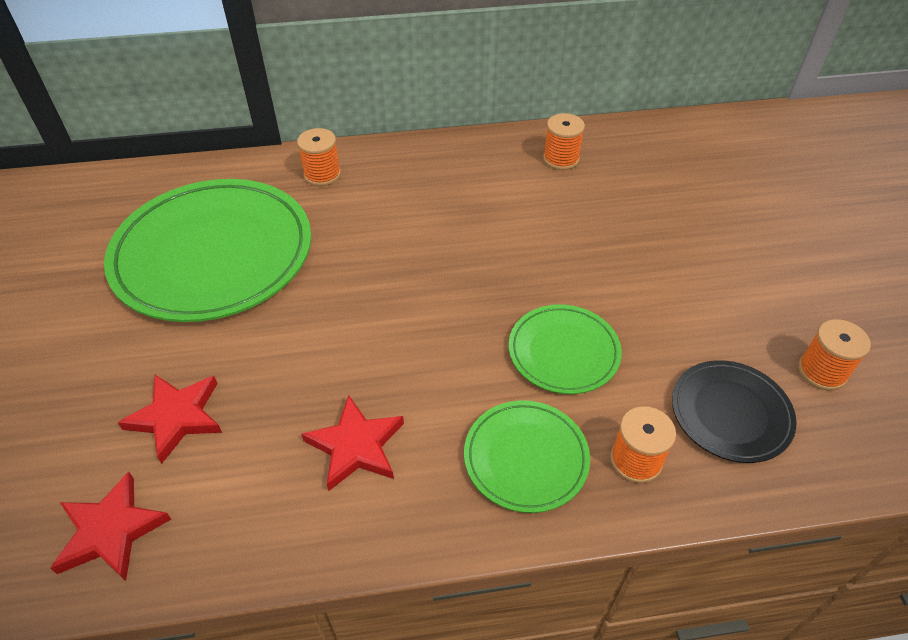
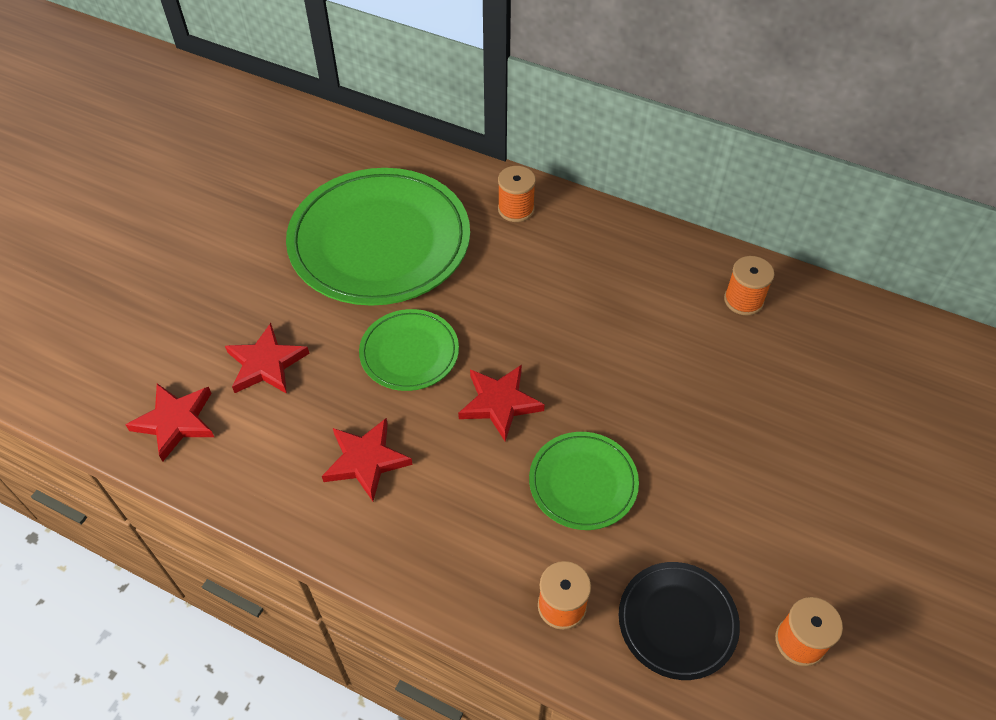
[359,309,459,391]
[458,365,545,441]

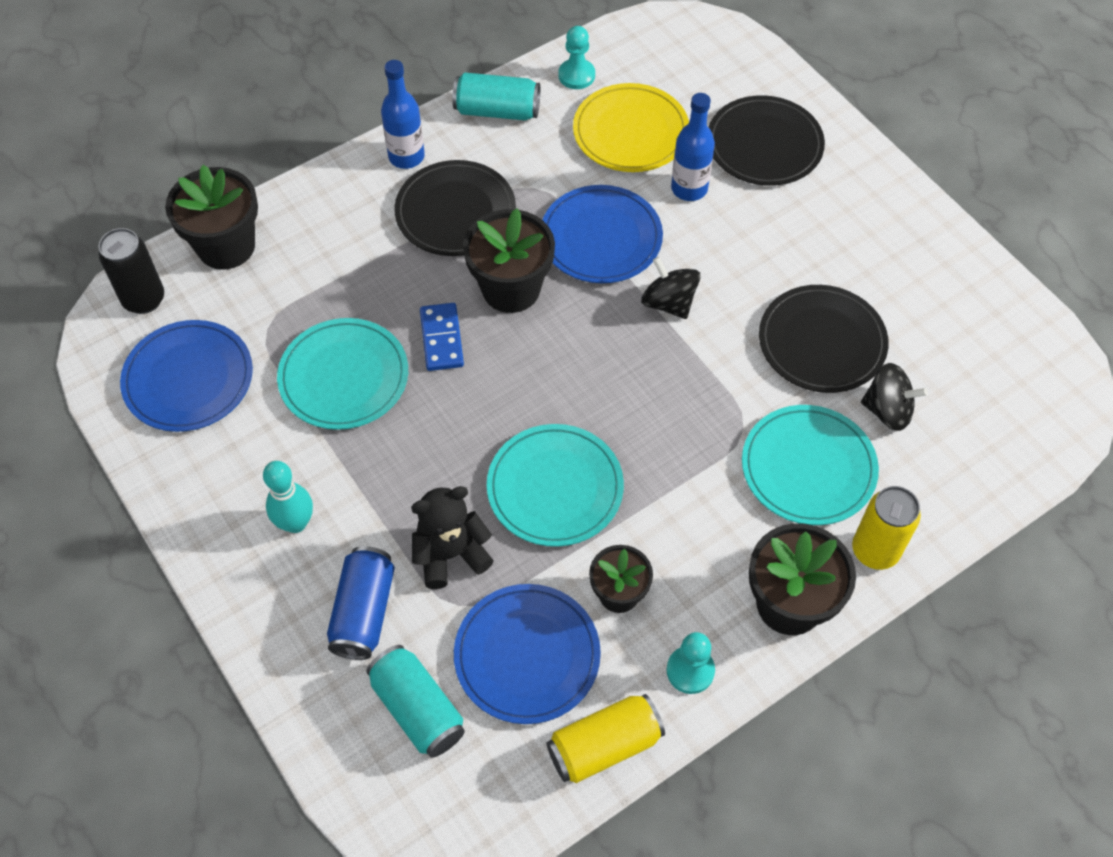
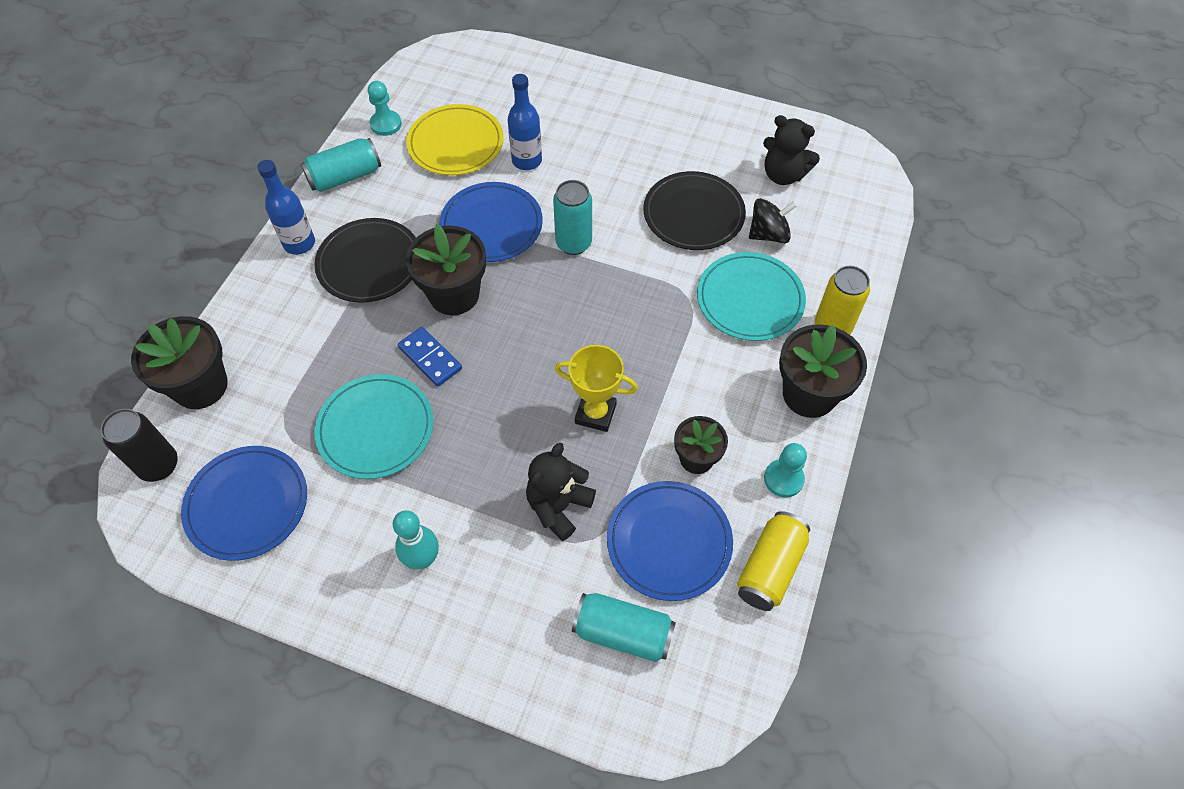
[553,180,592,255]
[555,345,638,432]
[763,115,820,185]
[327,546,395,660] (first image)
[709,95,825,186] (first image)

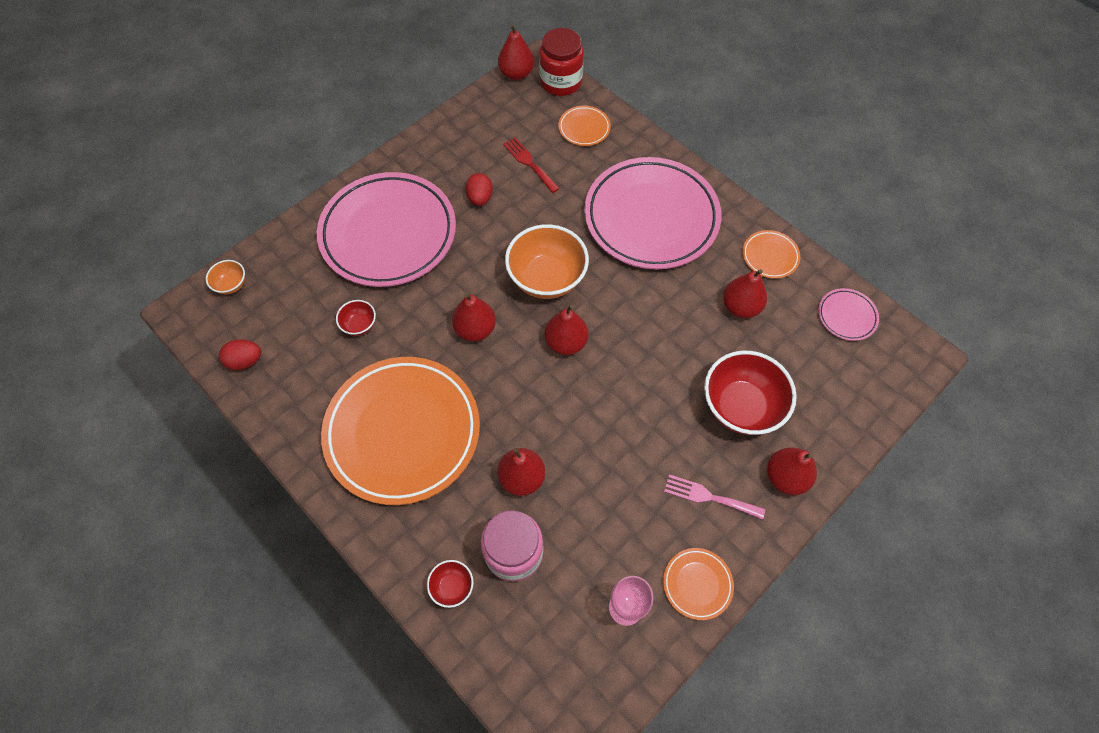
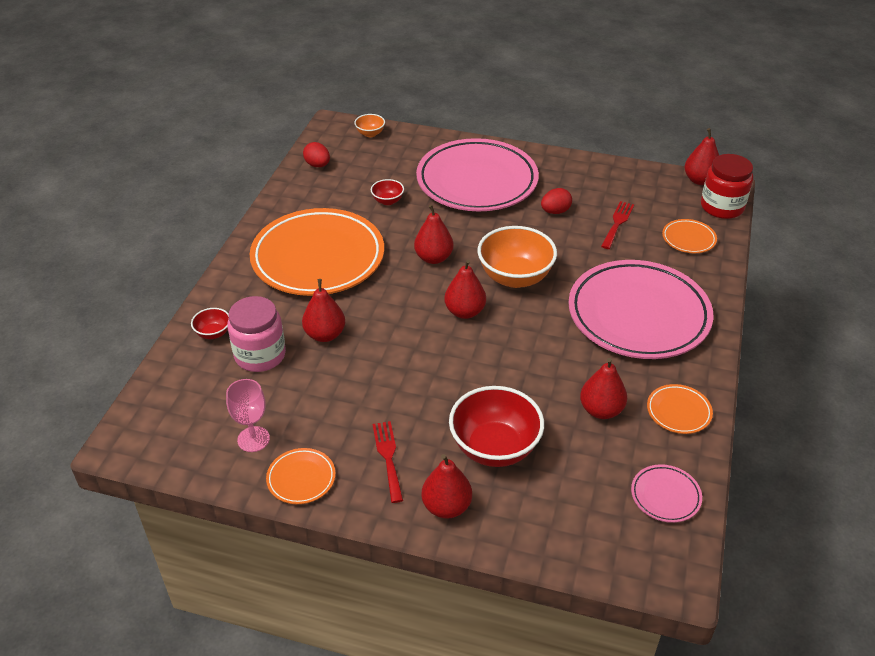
[372,421,403,503]

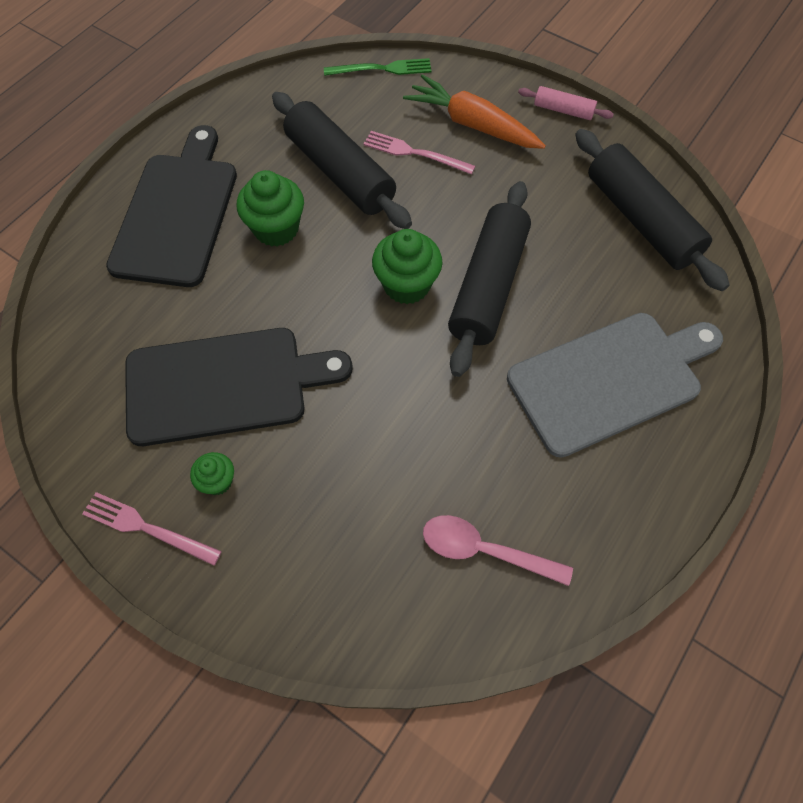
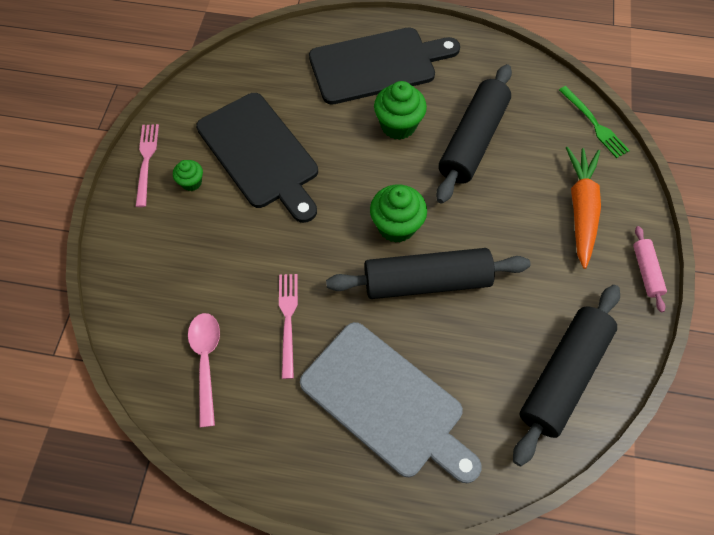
[279,274,298,379]

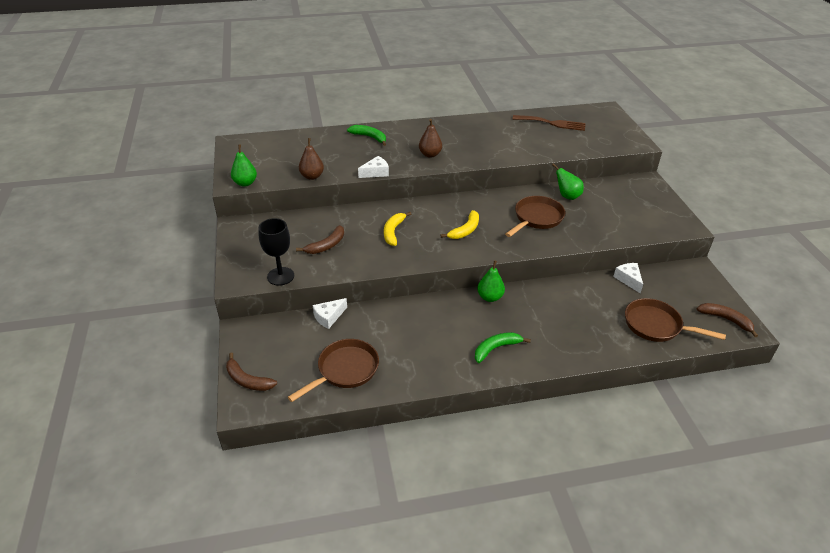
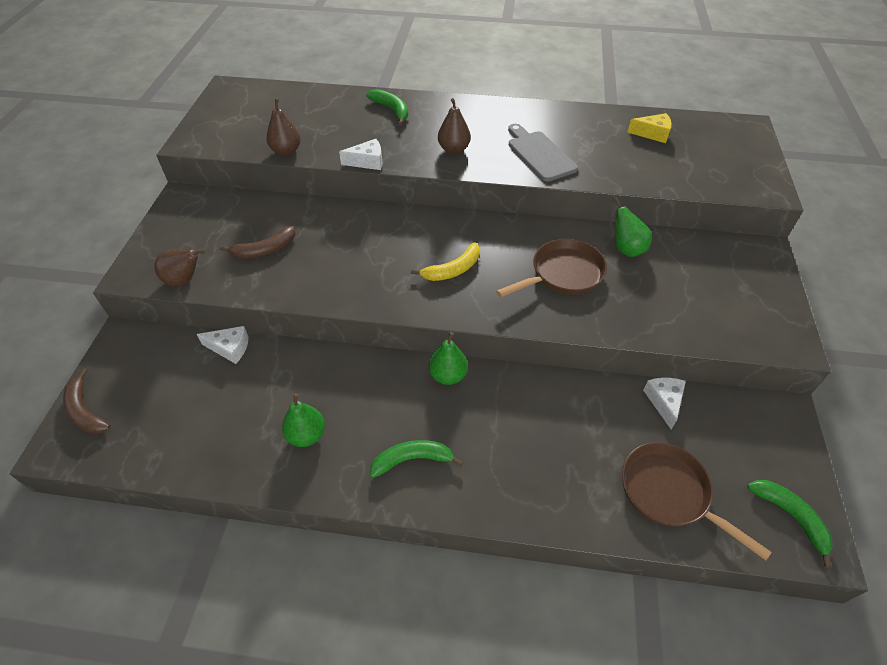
[154,249,205,286]
[197,326,249,364]
[282,393,325,447]
[508,124,578,182]
[628,113,672,143]
[747,480,833,568]
[288,339,379,402] (first image)
[384,212,411,246] (first image)

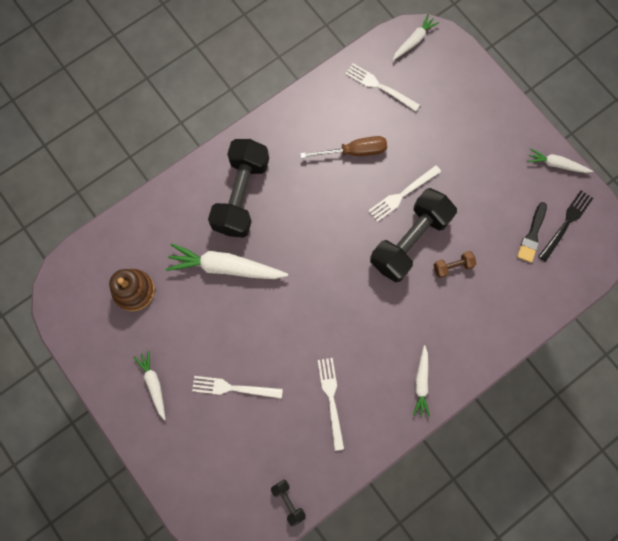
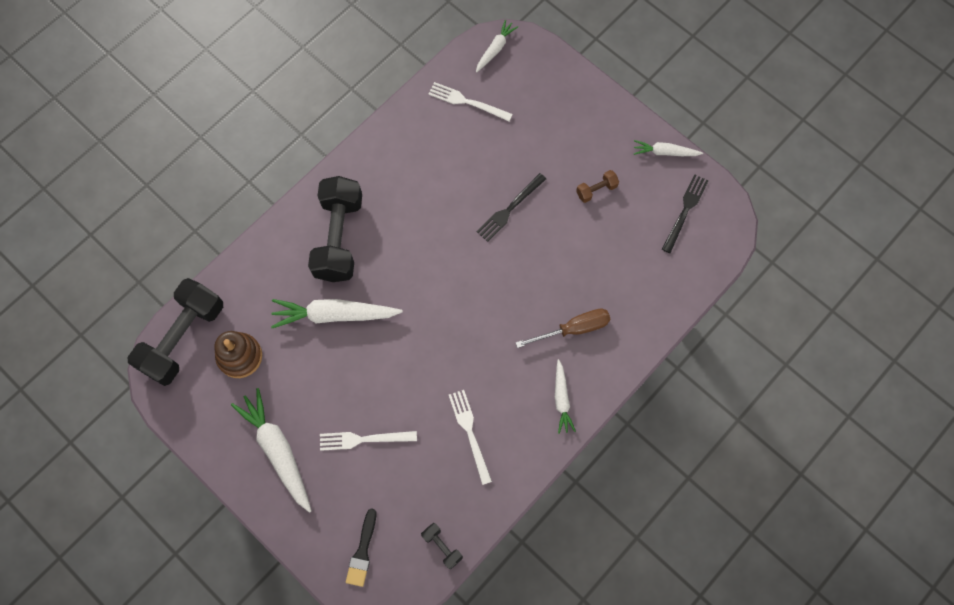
[128,278,223,386]
[231,388,312,513]
[346,508,376,587]
[476,173,546,242]
[515,308,611,348]
[576,170,619,203]

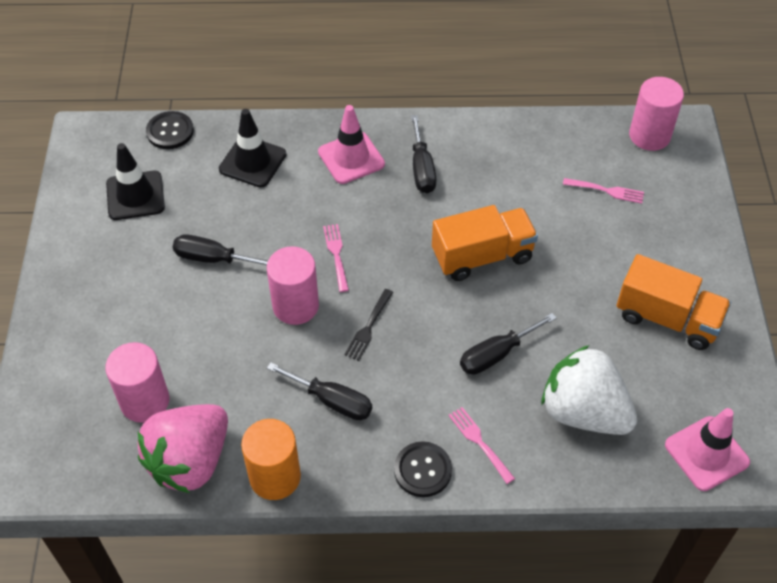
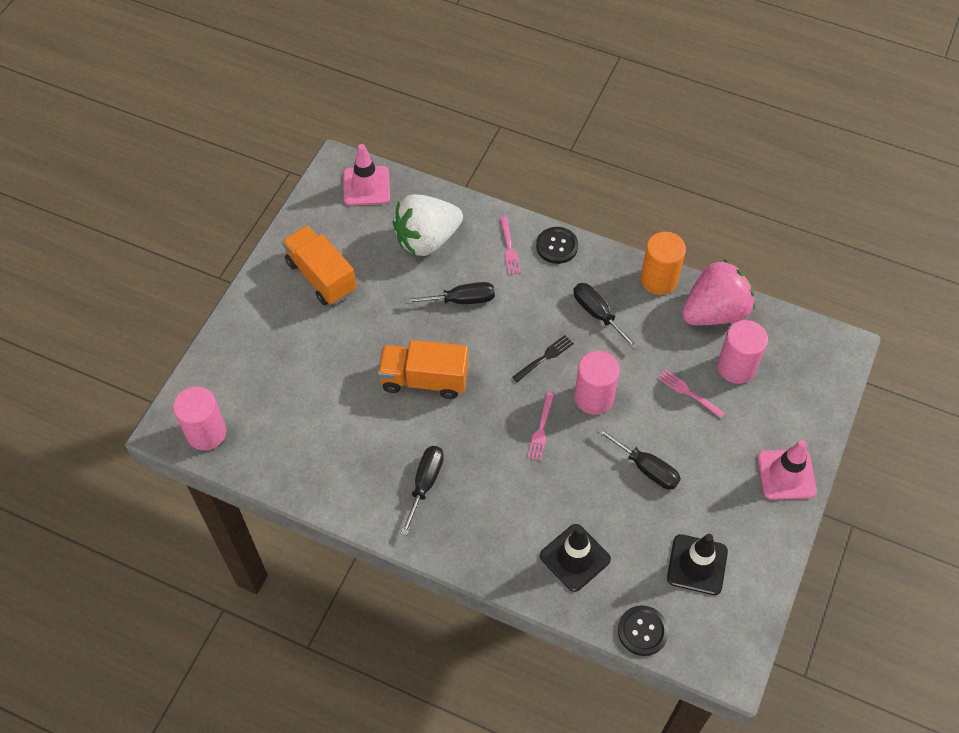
[393,195,463,256]
[658,369,725,418]
[757,440,817,500]

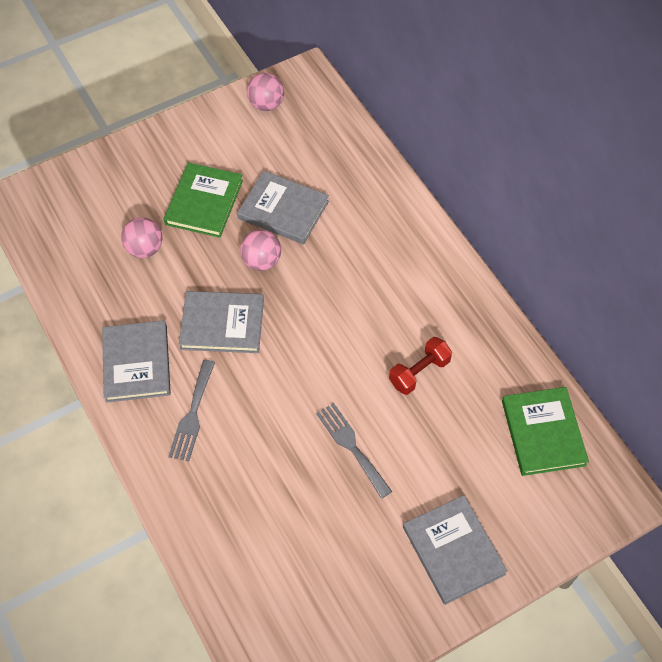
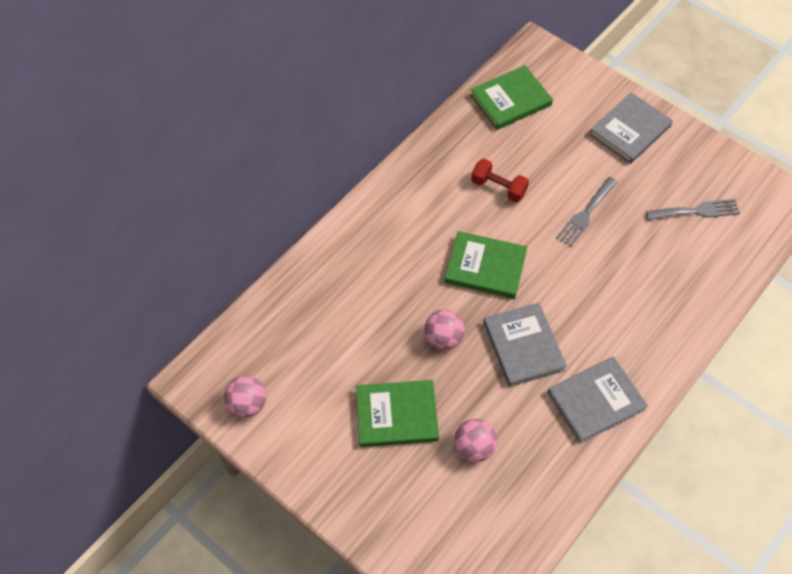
[444,231,527,299]
[646,199,740,220]
[237,171,329,244] (first image)

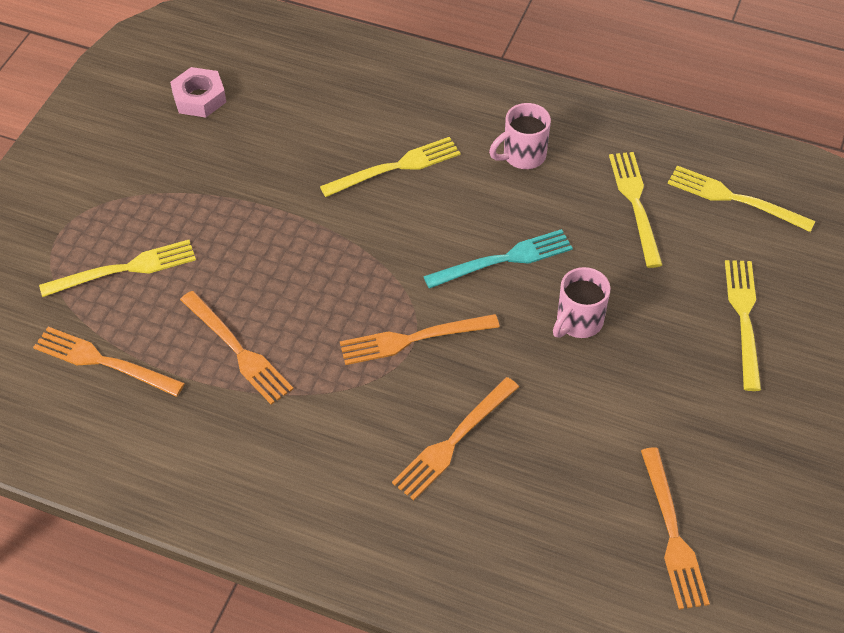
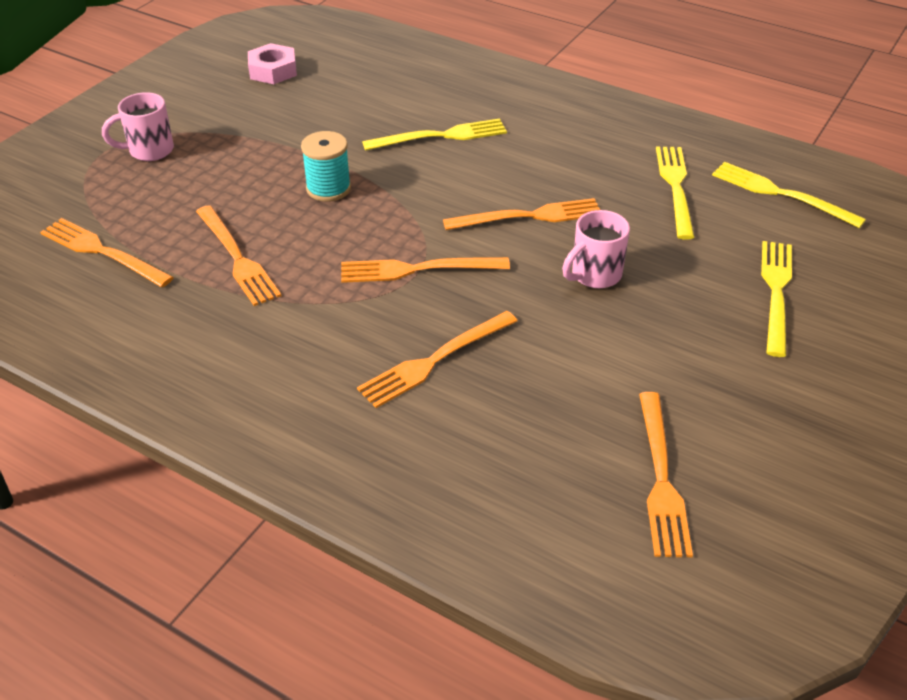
[102,92,174,161]
[301,131,351,202]
[443,198,600,230]
[39,240,196,297] (first image)

